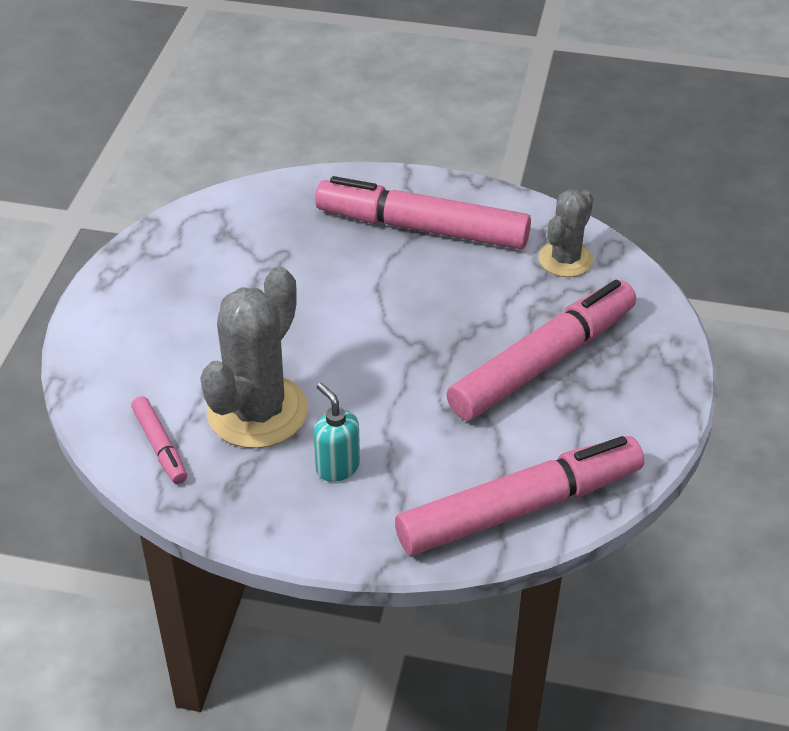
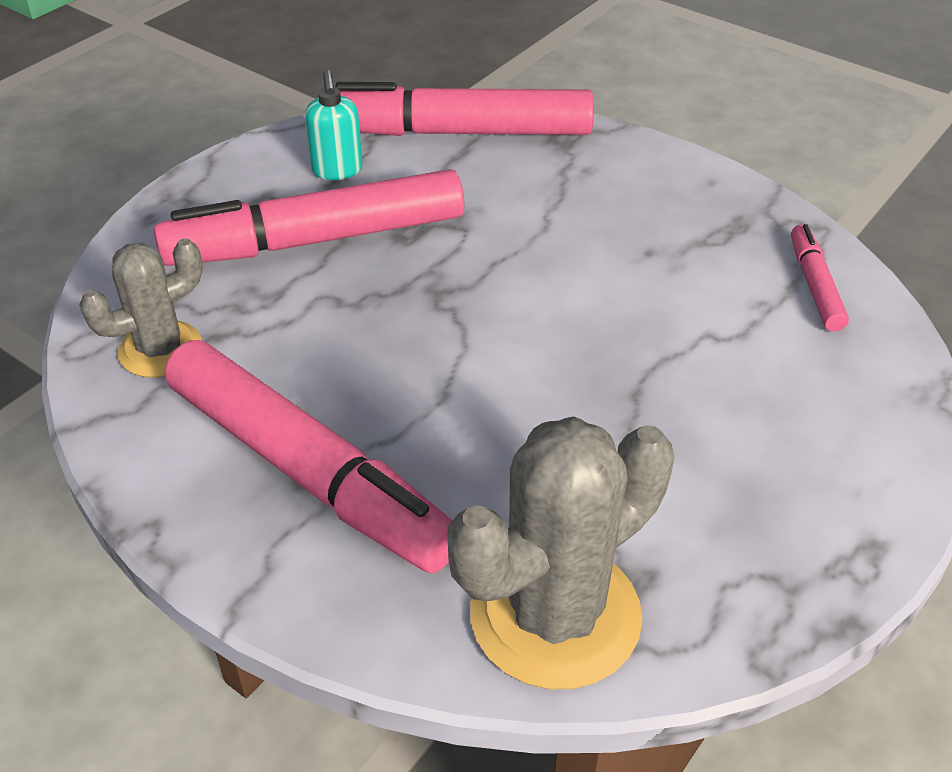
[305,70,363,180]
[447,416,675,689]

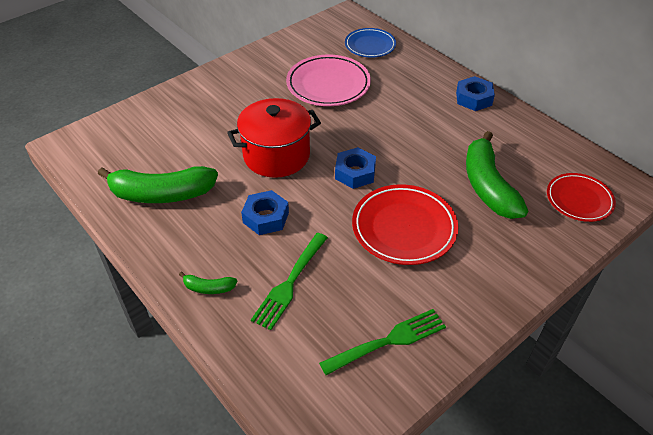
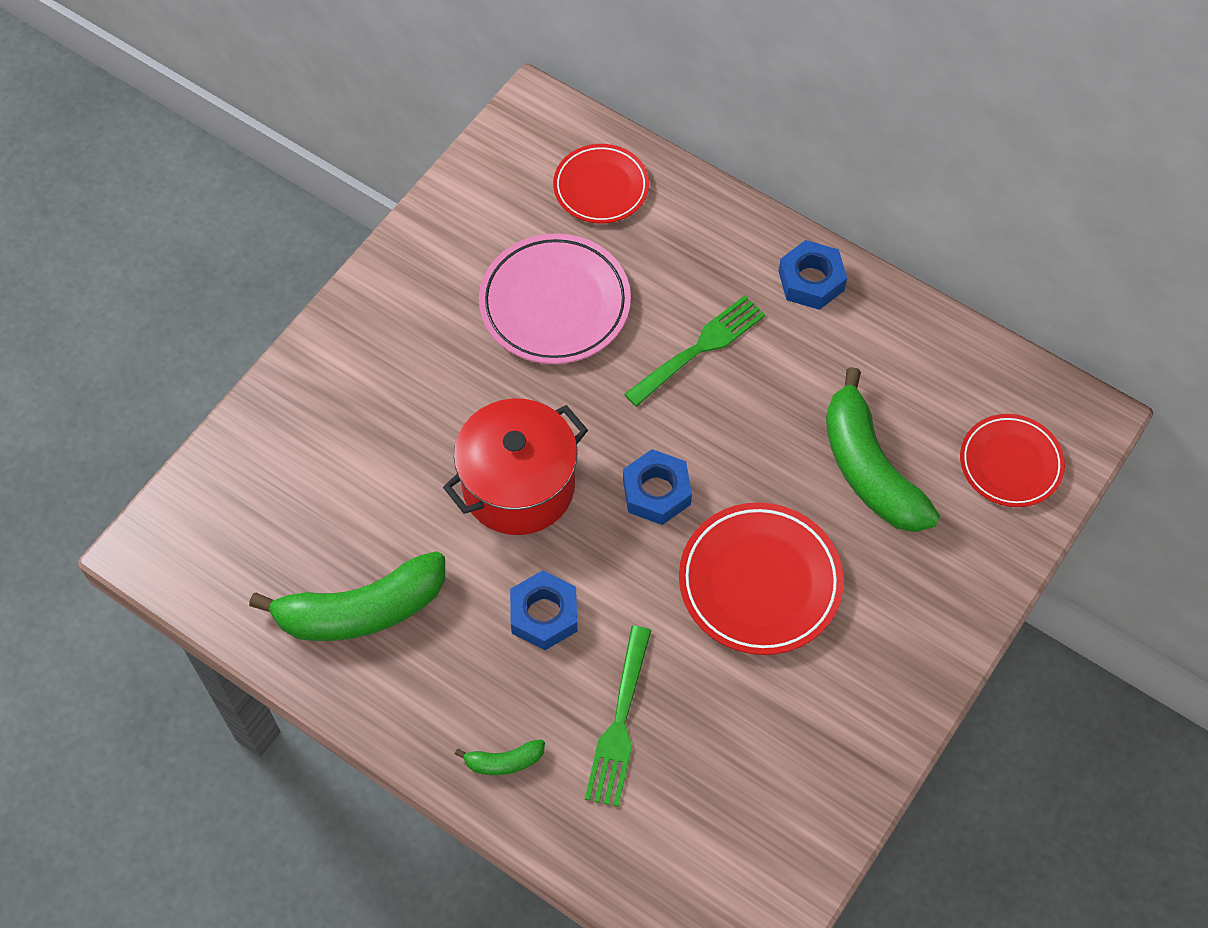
[553,144,649,223]
[624,295,766,407]

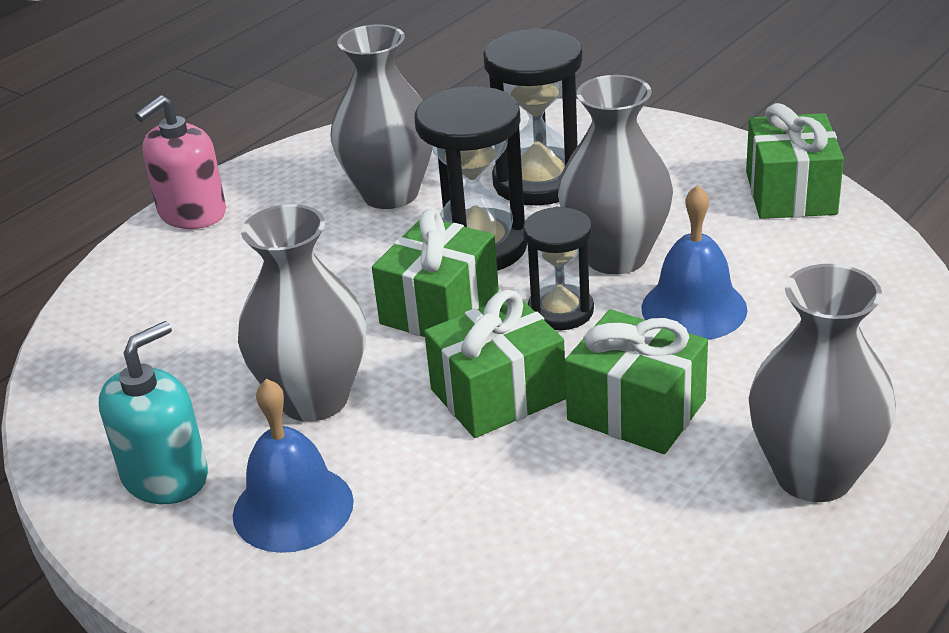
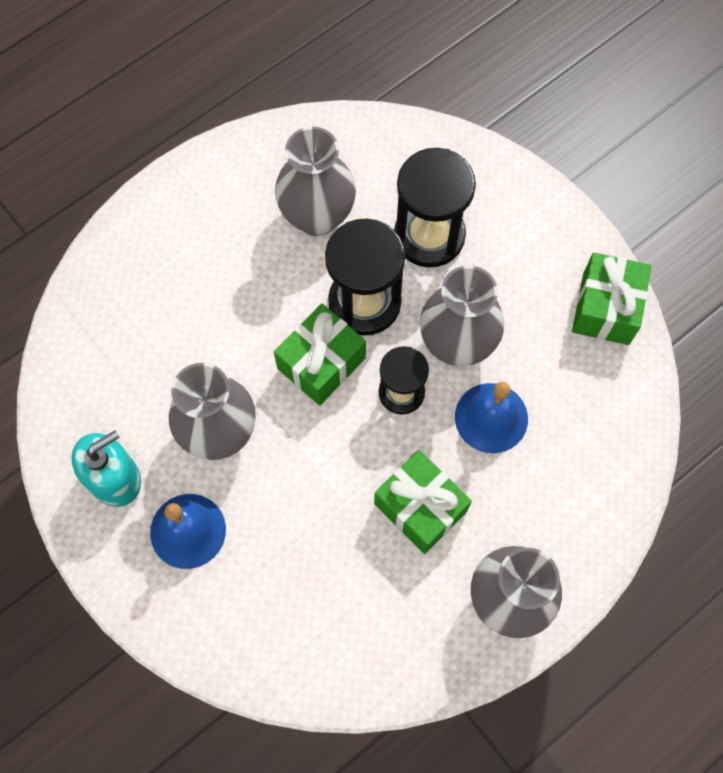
[135,95,226,229] (first image)
[424,290,566,438] (first image)

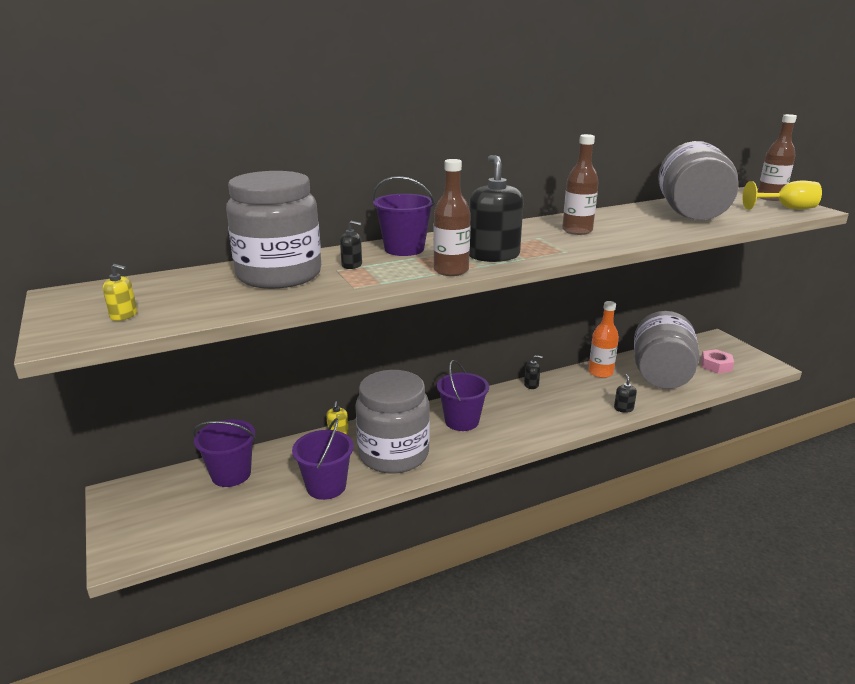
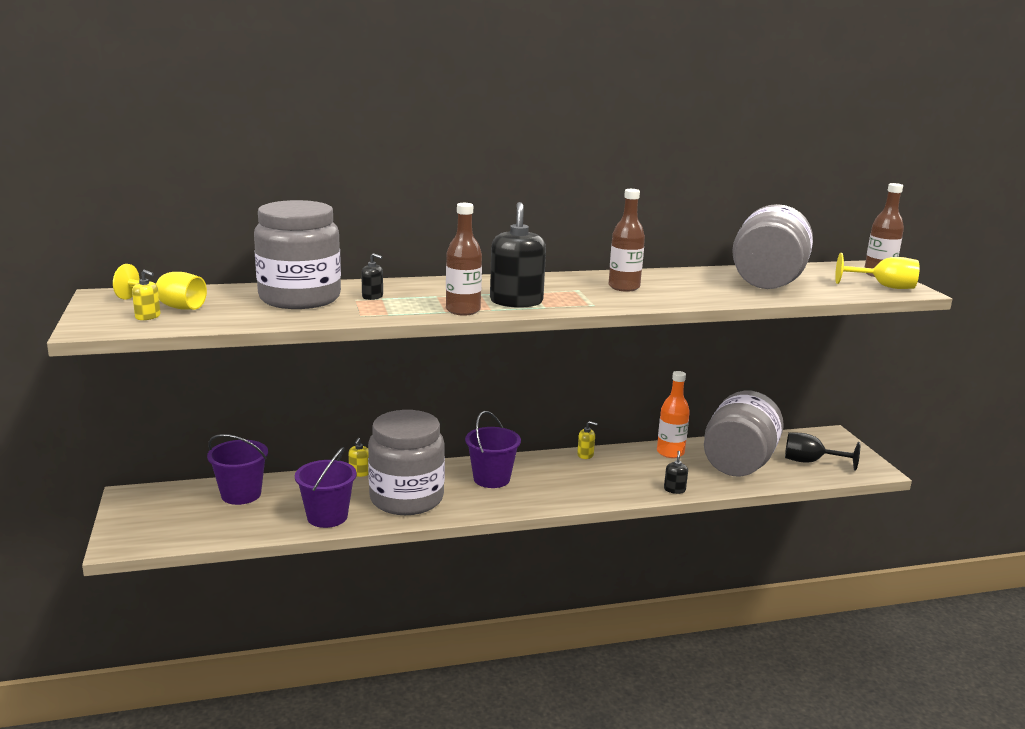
[113,264,207,310]
[577,421,598,459]
[785,432,860,471]
[373,176,435,256] (first image)

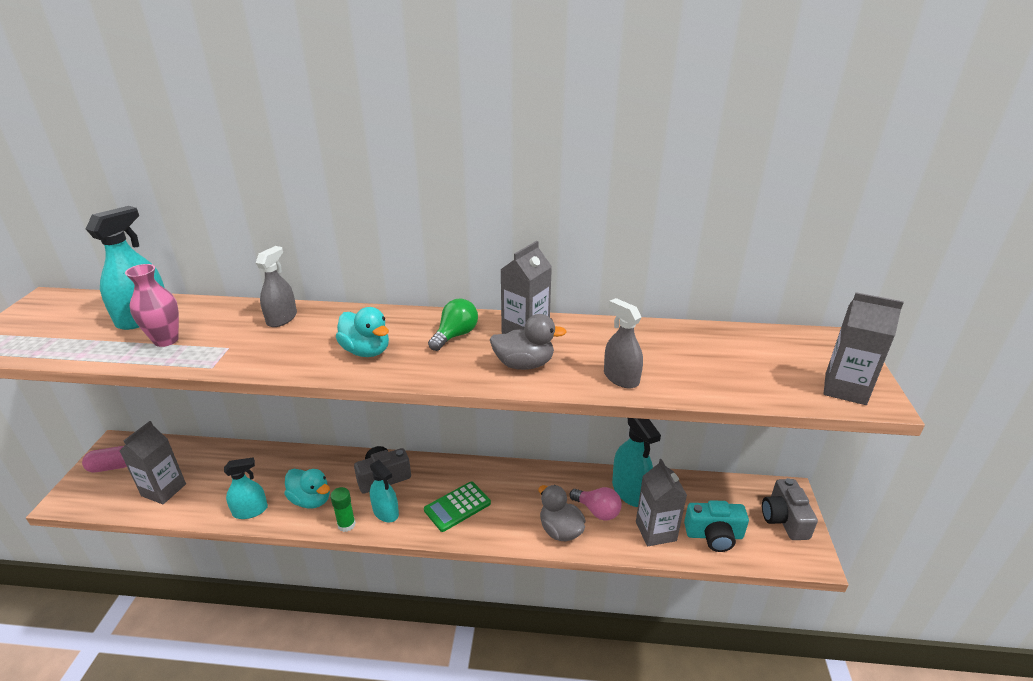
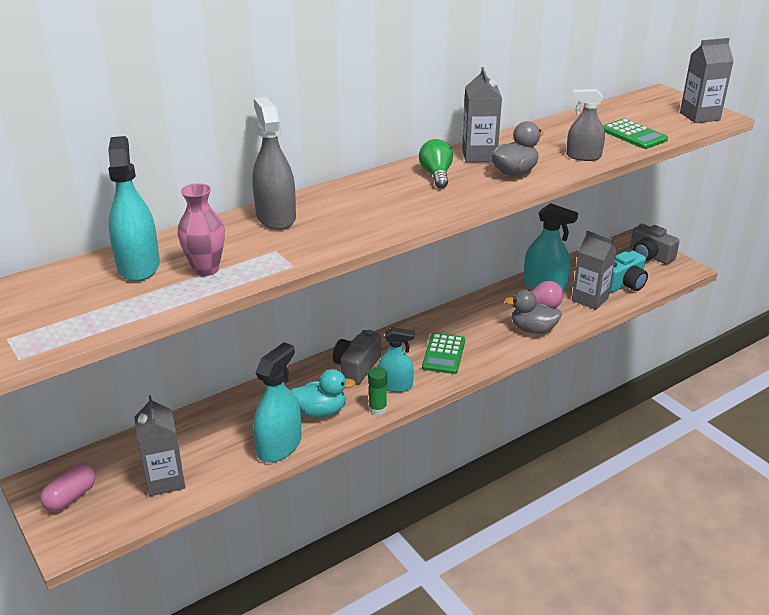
[253,97,296,230]
[253,342,301,463]
[603,119,668,149]
[336,307,389,357] (first image)

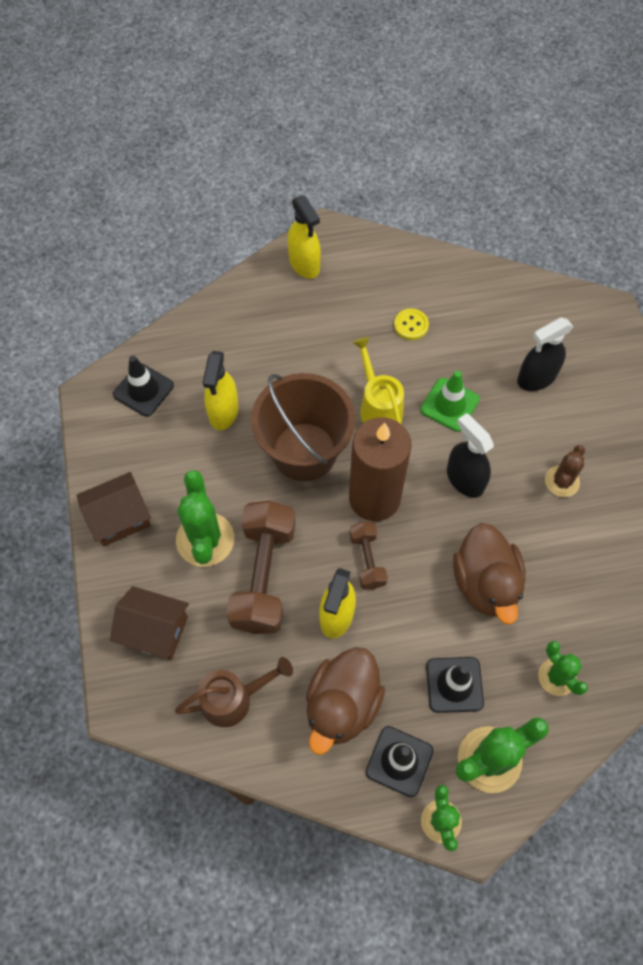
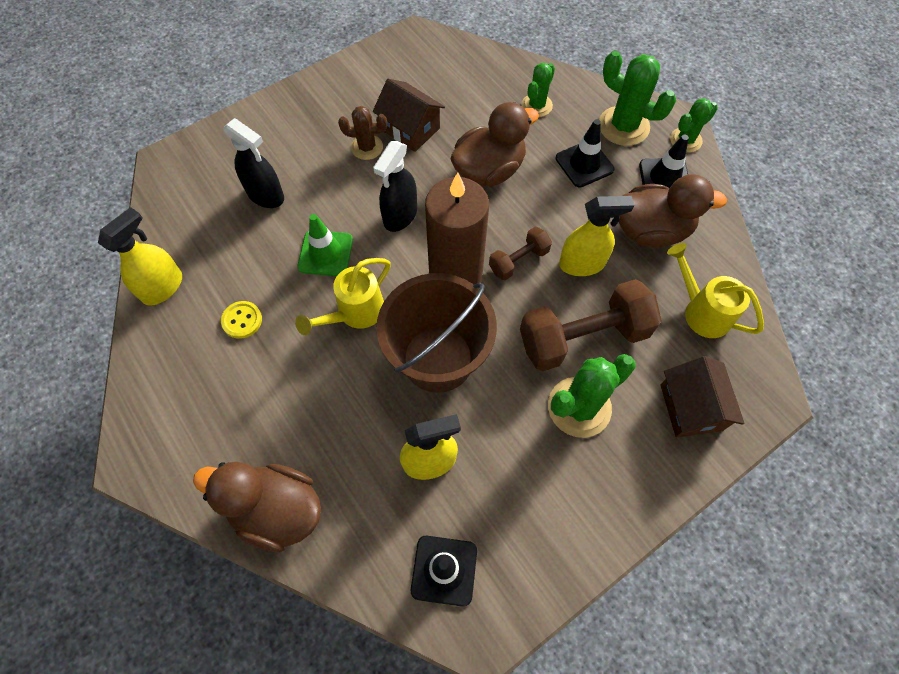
[98,207,182,306]
[193,462,321,552]
[373,79,445,152]
[667,243,764,338]

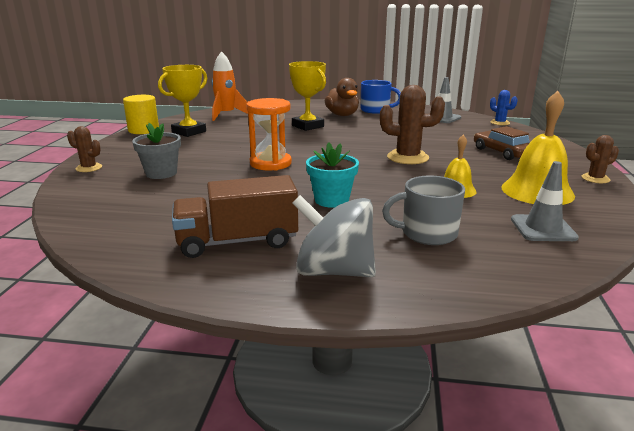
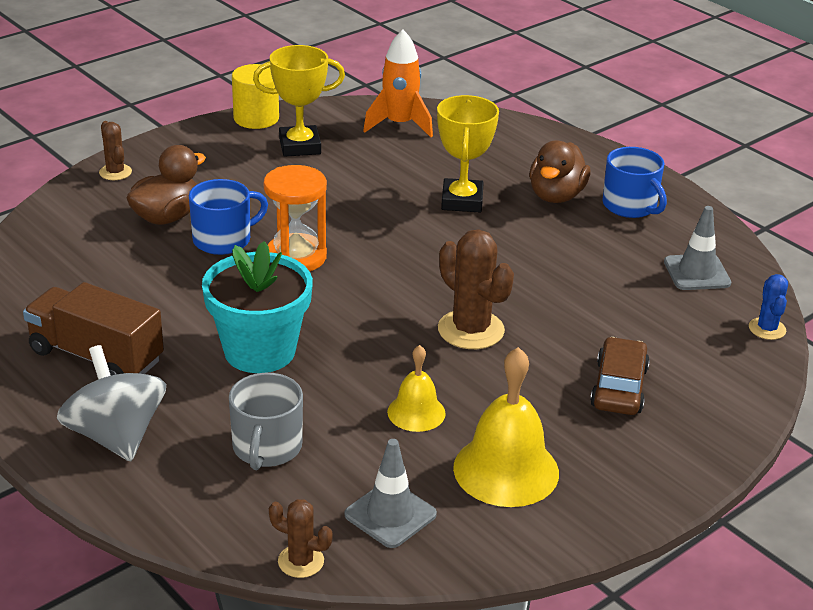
[127,145,206,225]
[189,179,268,255]
[202,241,313,373]
[229,373,303,470]
[269,499,333,578]

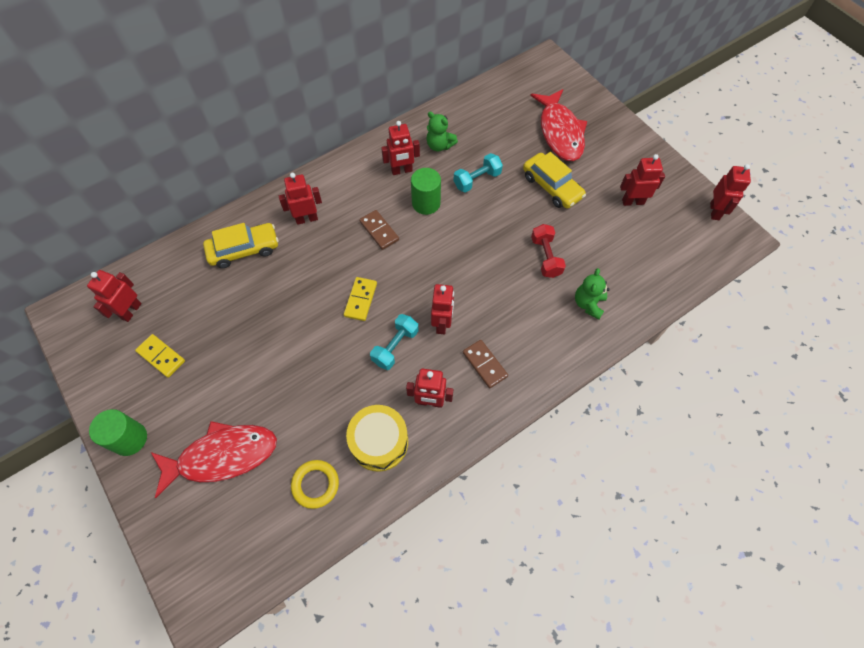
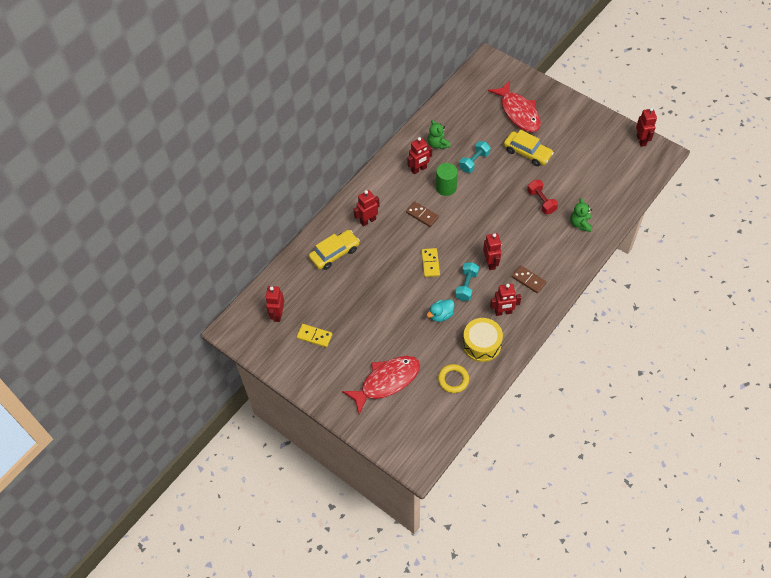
[427,299,454,322]
[428,120,451,149]
[89,409,147,456] (first image)
[620,154,665,206] (first image)

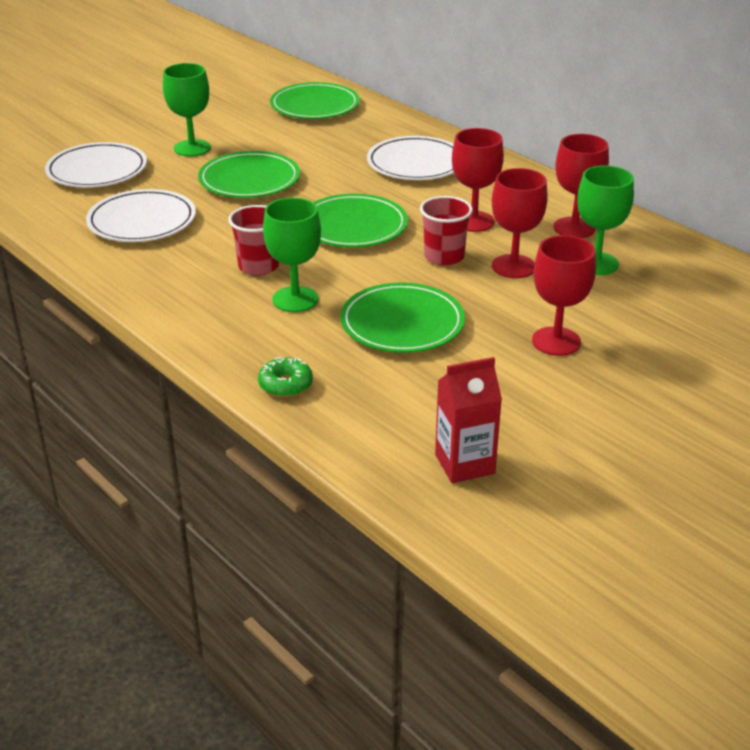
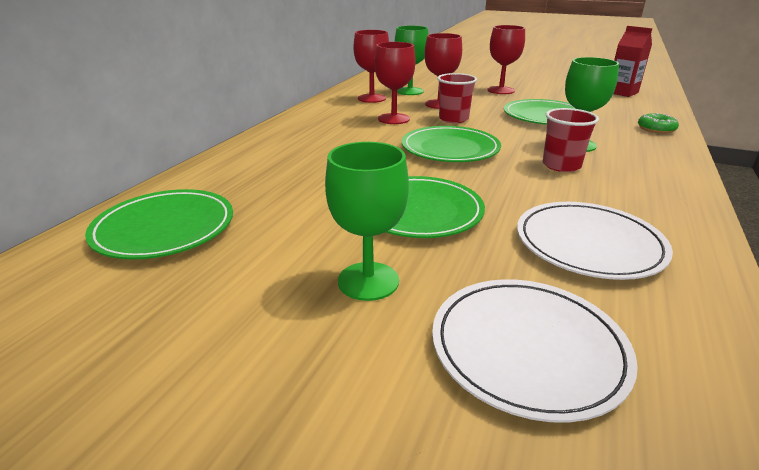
[367,136,454,180] (first image)

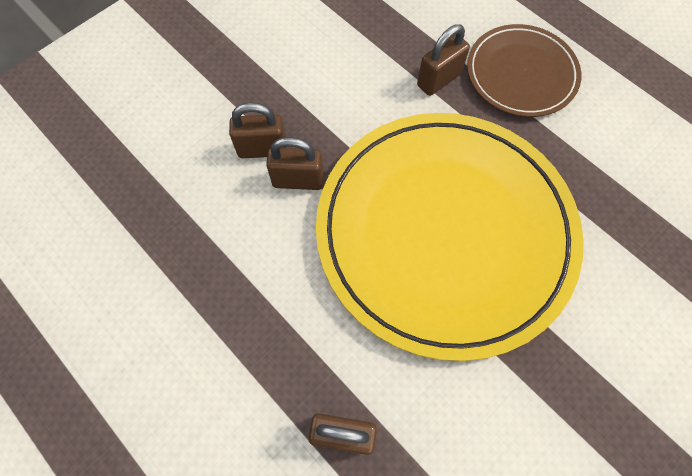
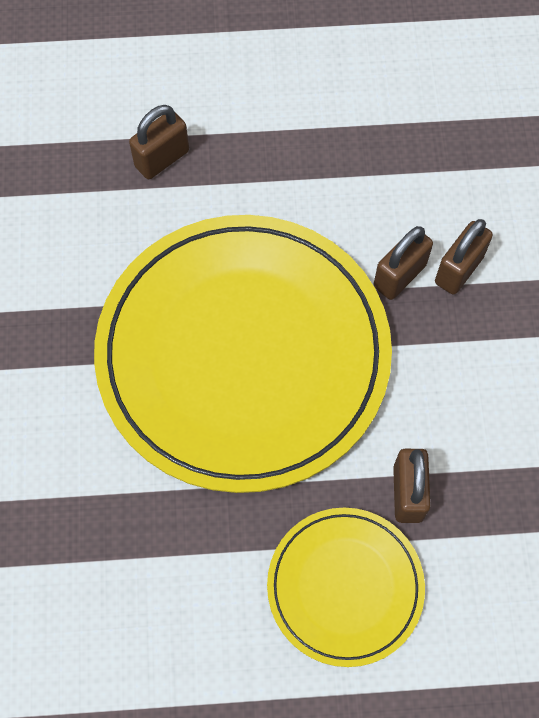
[267,508,425,667]

